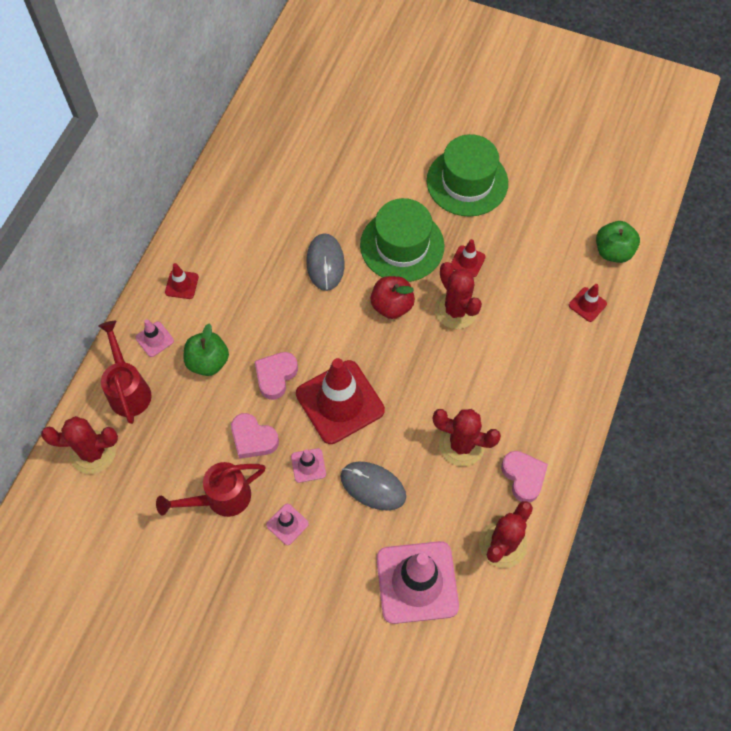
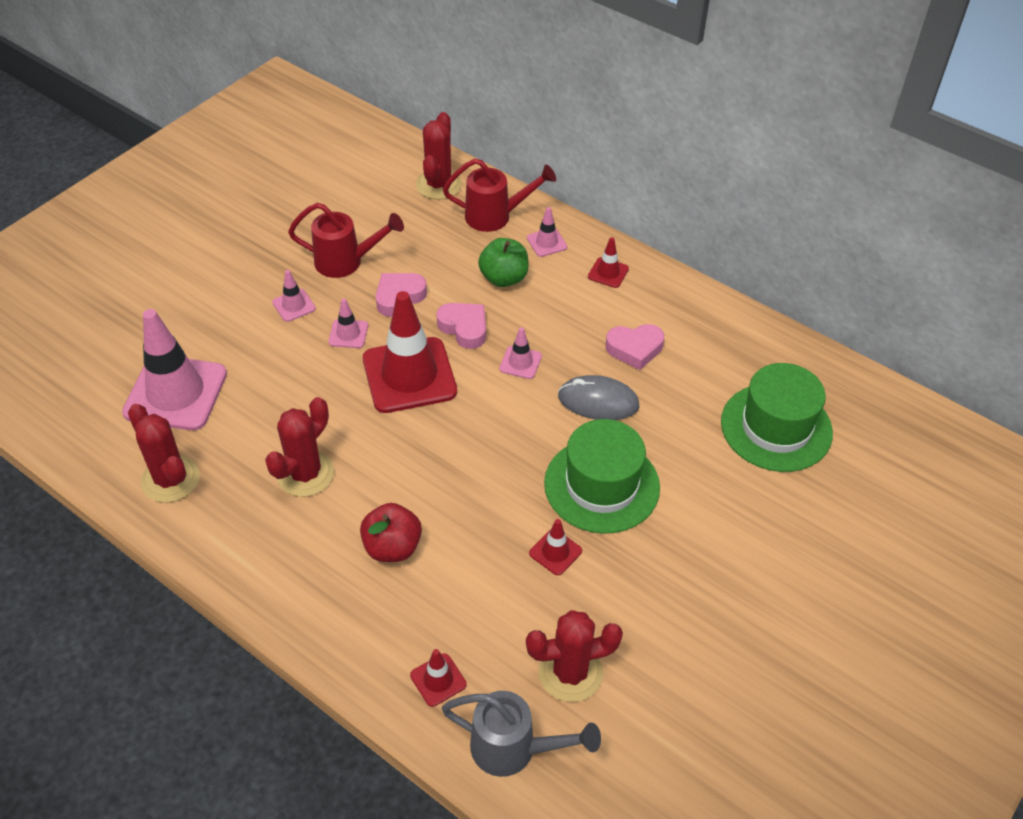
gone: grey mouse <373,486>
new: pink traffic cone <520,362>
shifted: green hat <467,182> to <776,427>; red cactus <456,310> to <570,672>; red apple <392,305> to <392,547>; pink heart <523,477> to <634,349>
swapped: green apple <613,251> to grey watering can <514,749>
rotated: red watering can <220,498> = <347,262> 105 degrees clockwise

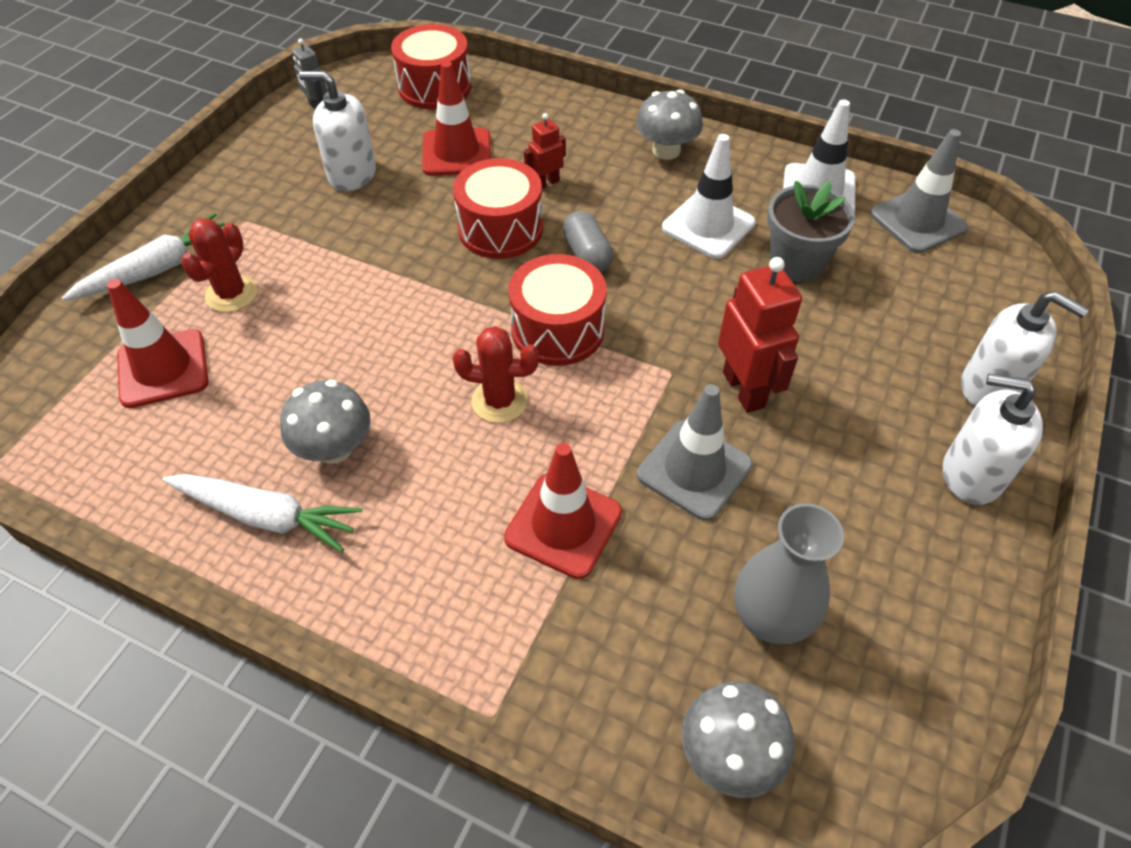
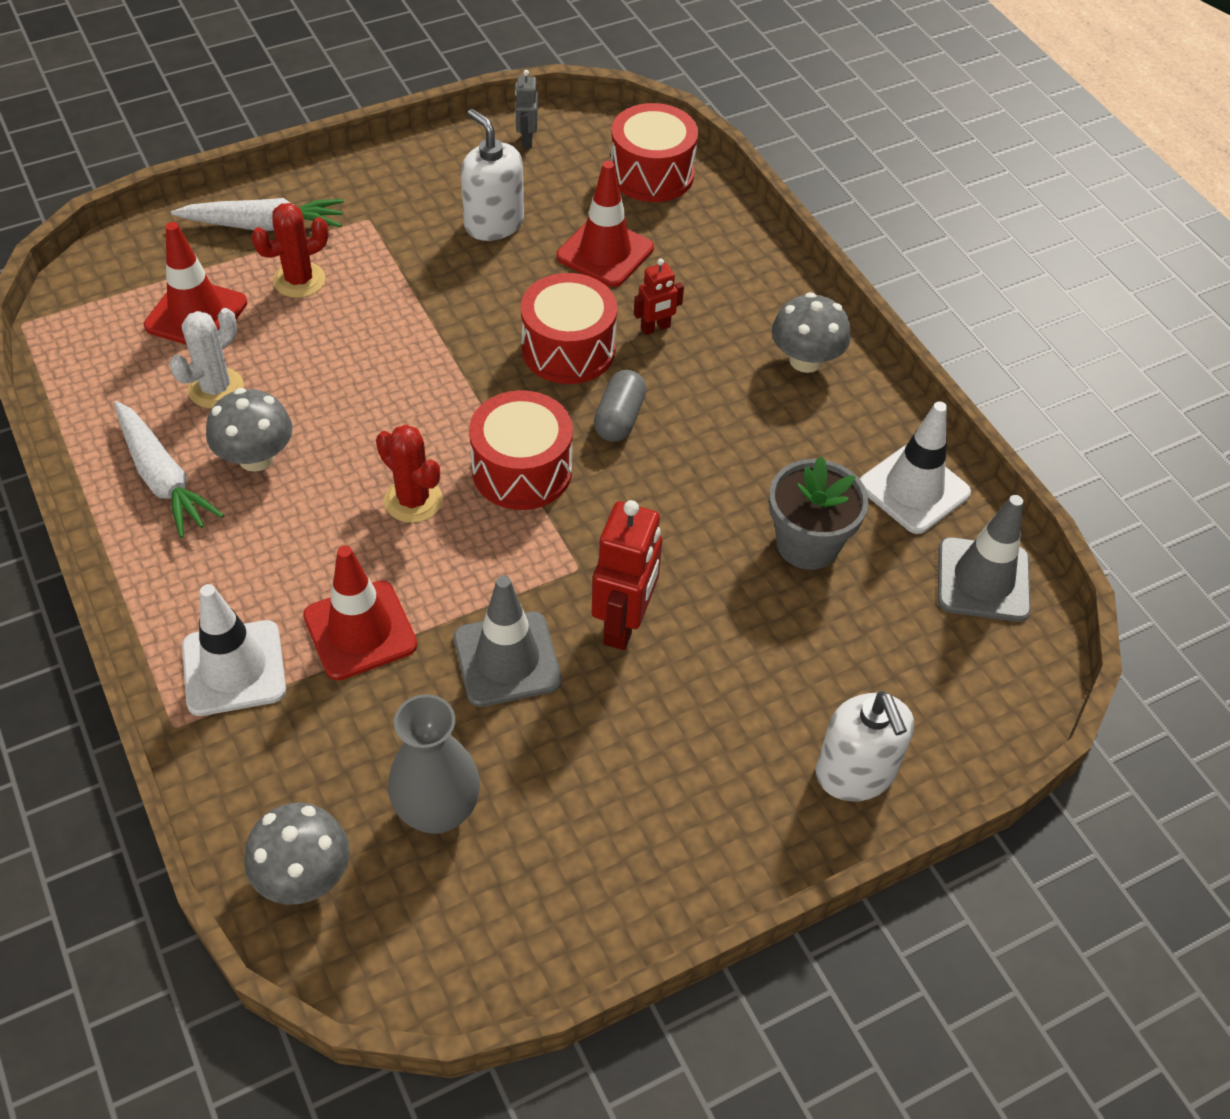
gone: white soap dispenser <971,475>
new: white cactus <216,388>
shifted: white traffic cone <708,226> to <234,668>
rotated: red robot <546,183> = <655,328> 150 degrees clockwise

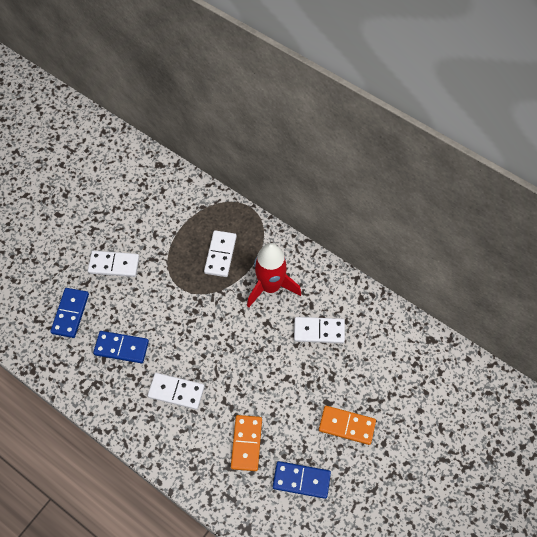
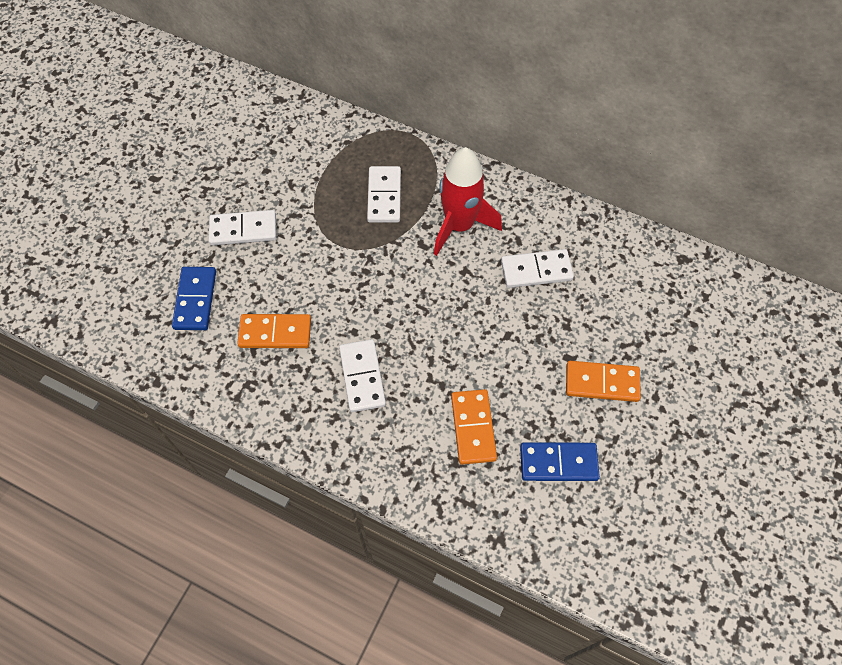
repainted: blue domino <121,348> to orange domino <275,333>
rotated: white domino <176,391> = <362,377> 75 degrees clockwise

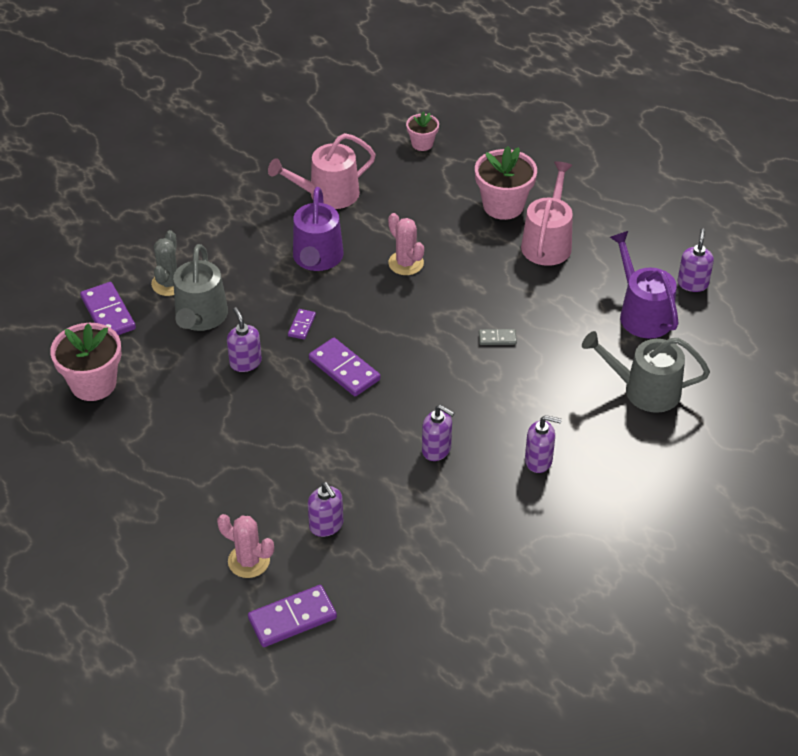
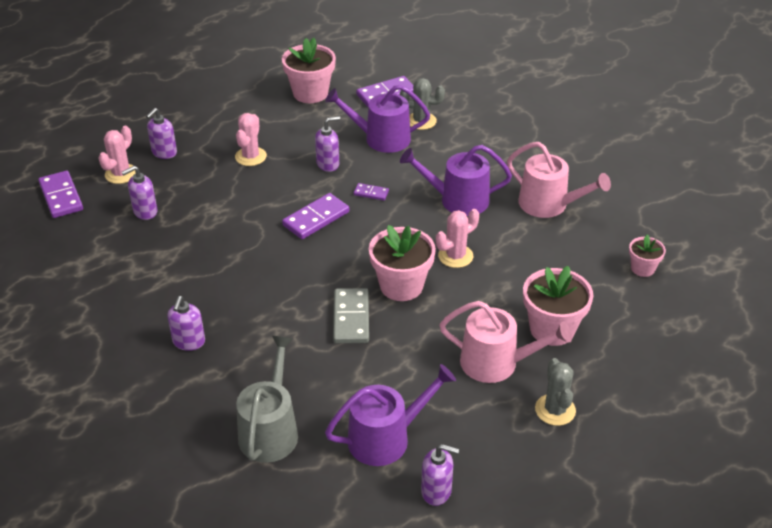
new: pink cactus <250,156>; pink flower pot <401,286>; grey cactus <555,410>
shifted: purple soap dispenser <436,450> to <164,153>
repainted: grey watering can <200,317> to purple watering can <381,139>
rotated: pink watering can <328,194> = <548,205> 150 degrees clockwise
scaled: grey domino <497,338> = <351,318> x1.89

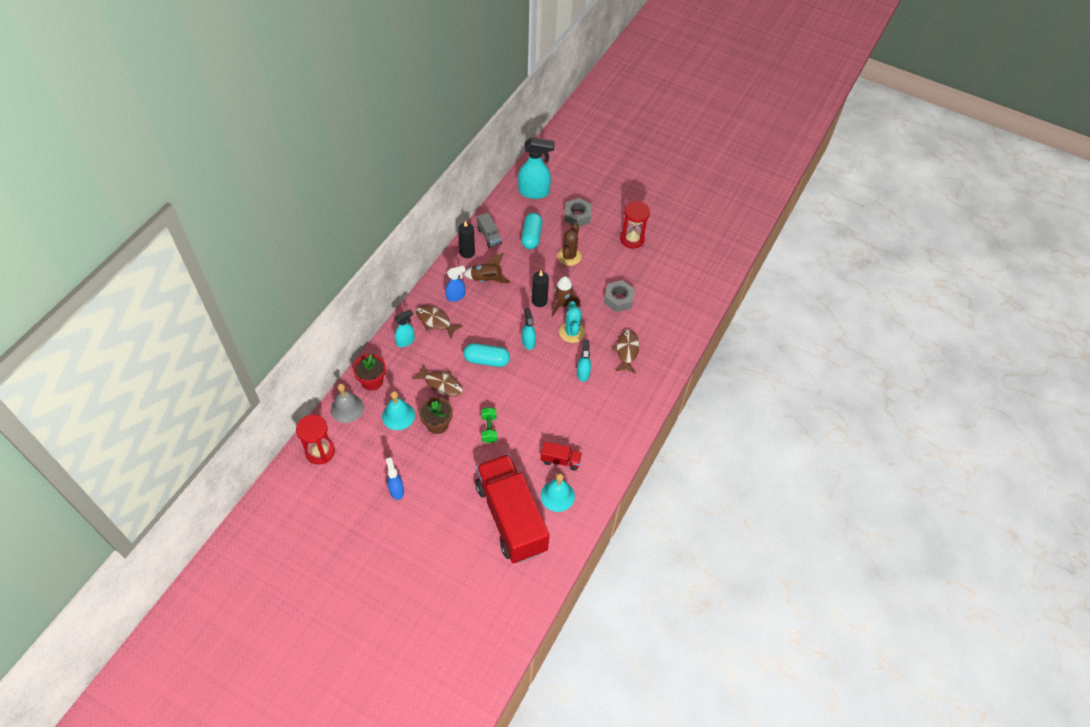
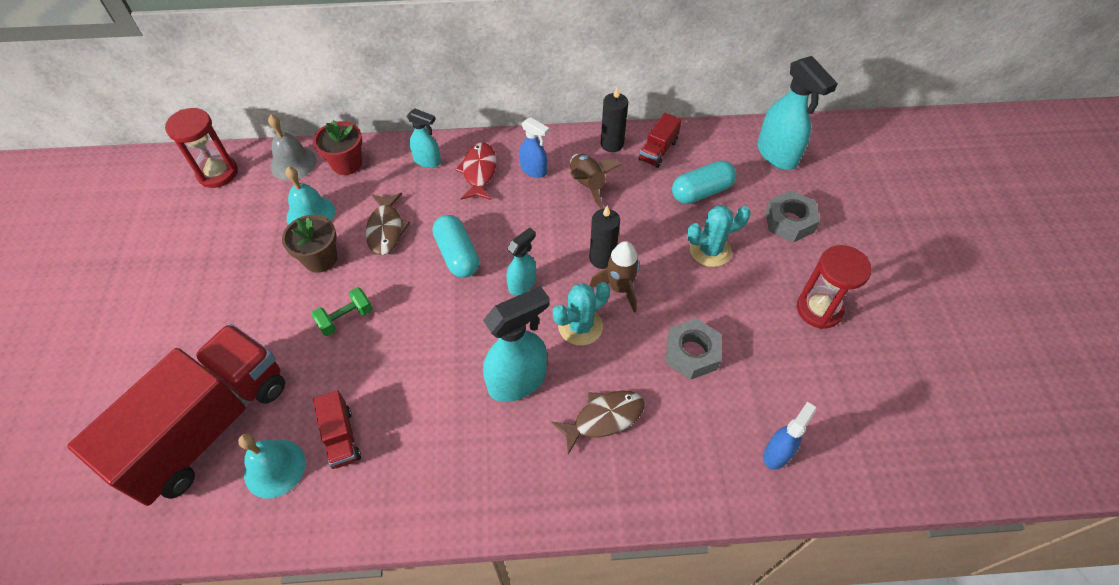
shifted: blue spray bottle <396,490> to <777,453>
repainted: grey truck <489,236> to red truck <658,150>; brown cactus <569,256> to turquoise cactus <710,250>; brown fish <435,321> to red fish <479,172>
scaled: turquoise spray bottle <583,373> = <518,381> x1.74

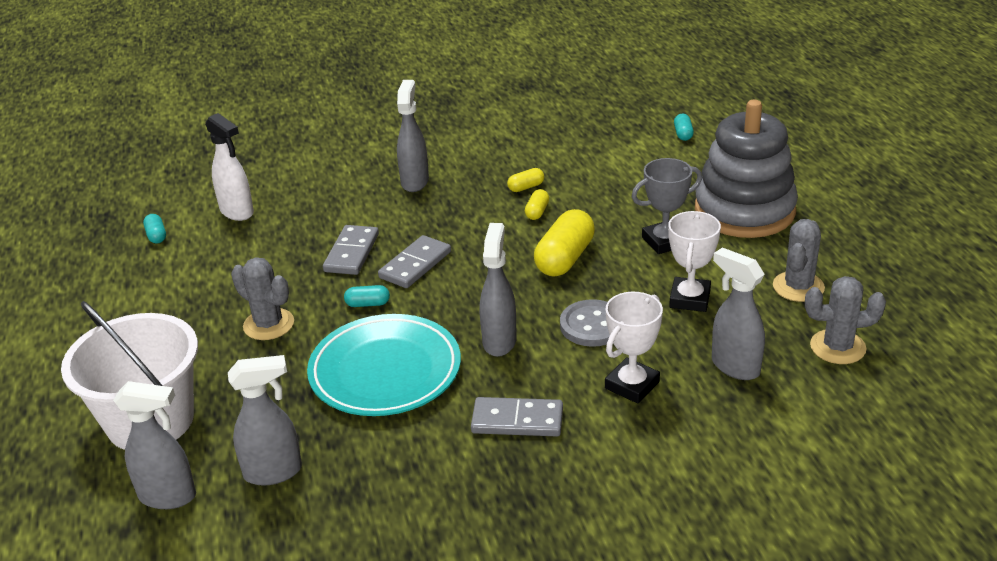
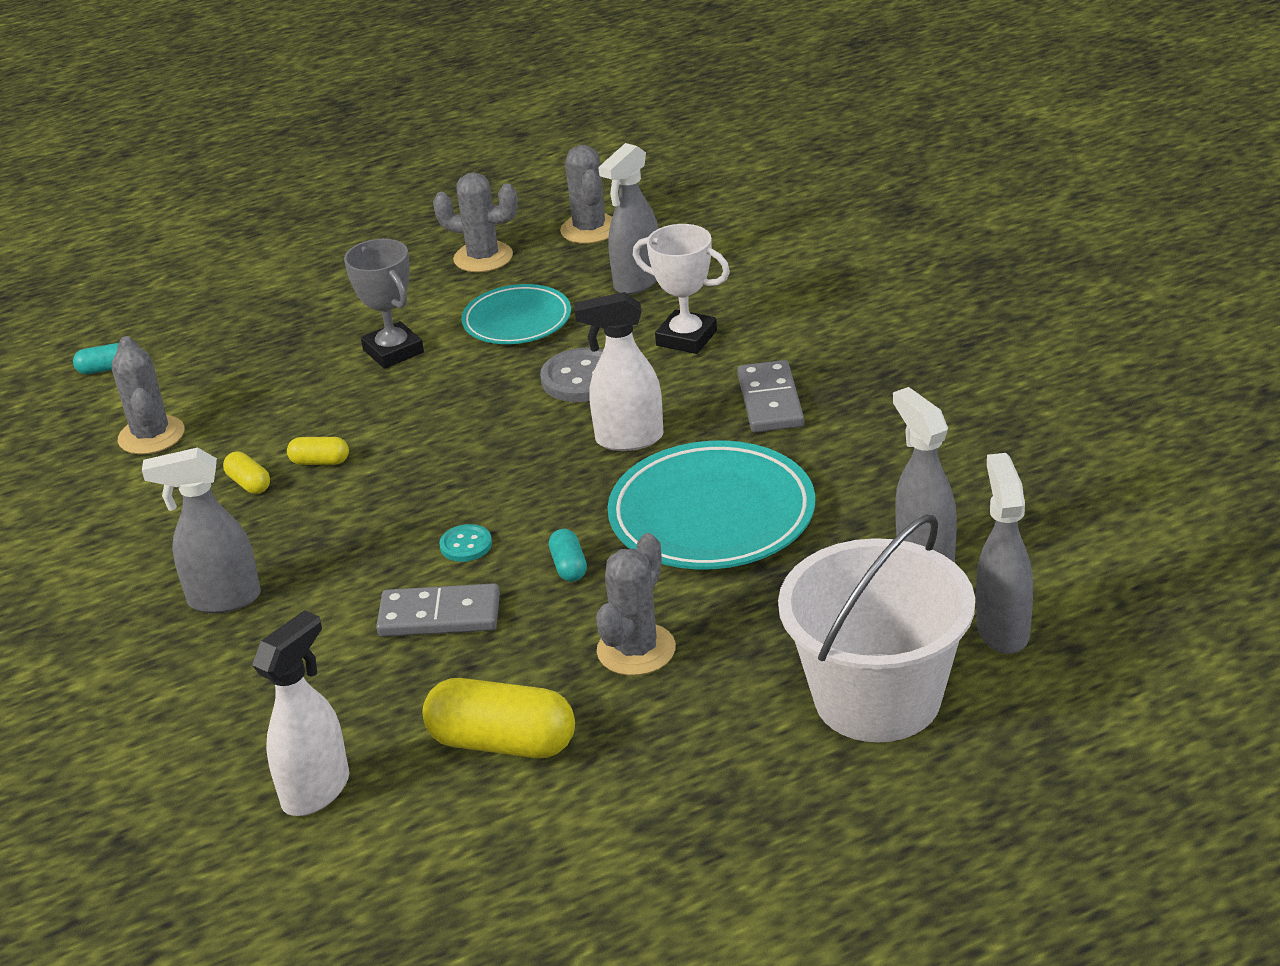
gone: grey stacking toy <744,211>; turquoise capsule <156,236>
new: grey cactus <151,435>
shifted: yellow capsule <565,258> to <502,743>
swapped: white trophy <690,299> to turquoise plate <517,321>; grey domino <415,265> to turquoise button <466,545>
repainted: grey spray bottle <499,341> to white spray bottle <628,439>

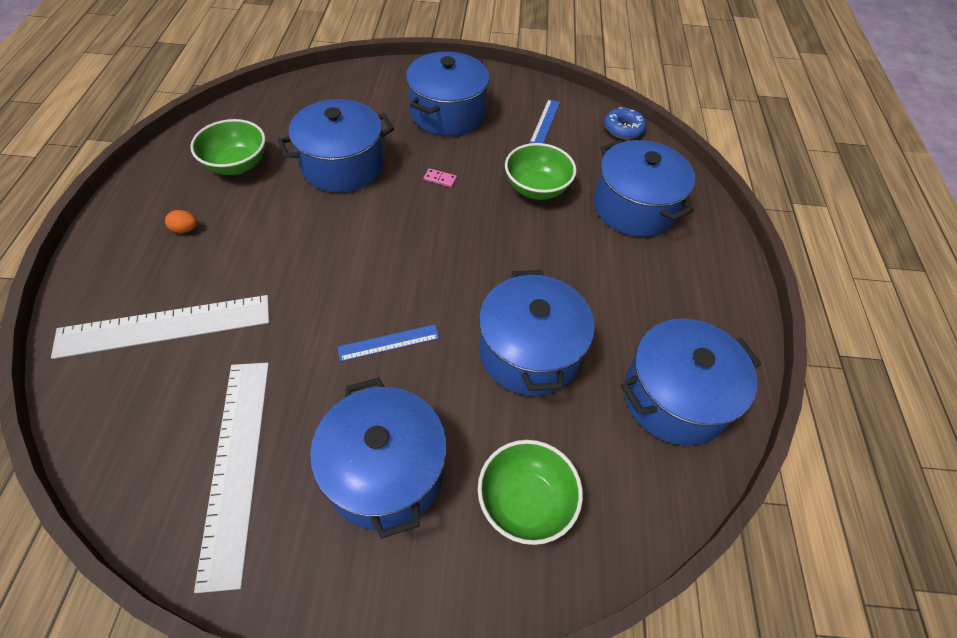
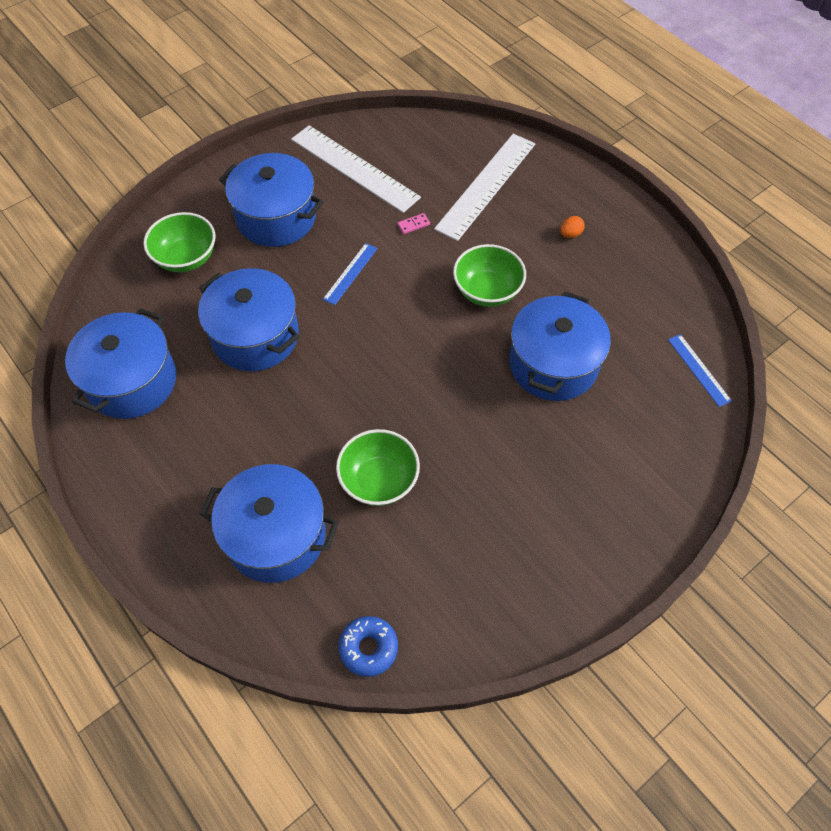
gone: blue pot <447,113>
shifted: blue ruler <545,122> to <699,370>; green bowl <237,165> to <487,291>; pink domino <440,179> to <413,225>

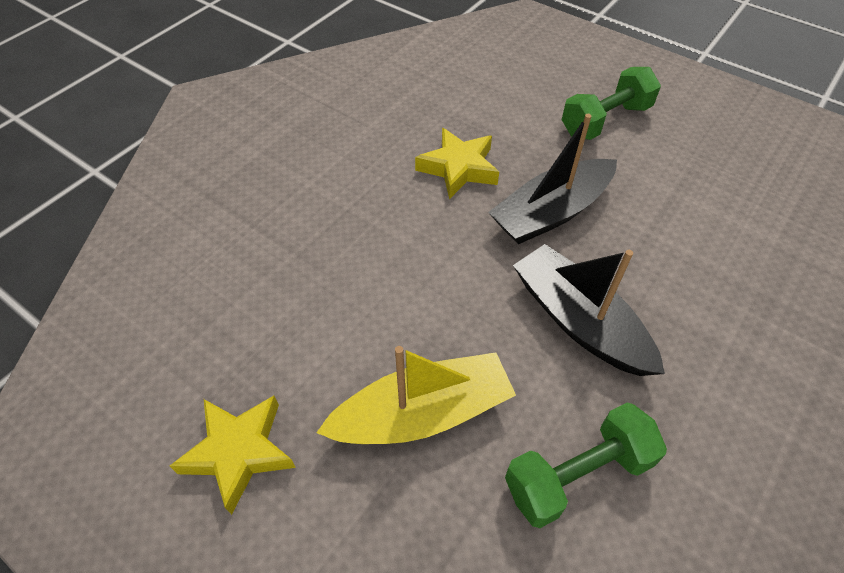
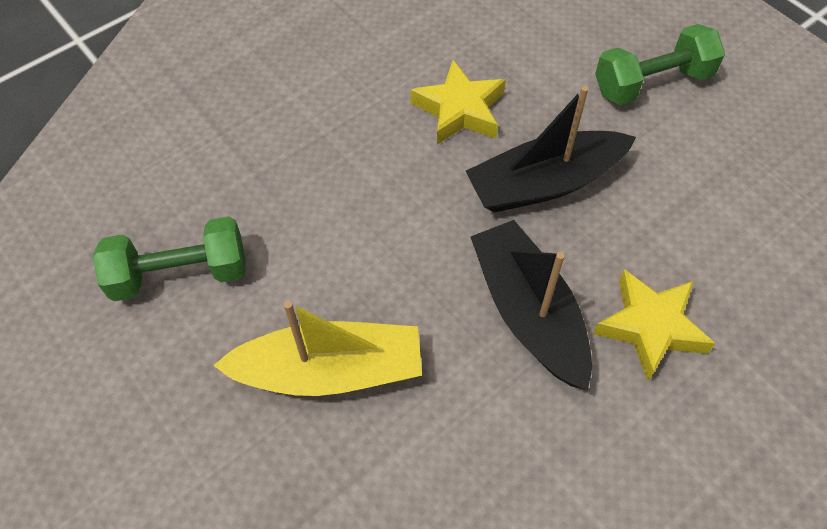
shifted: yellow star <239,452> to <650,327>; green dumbbell <577,474> to <180,274>

